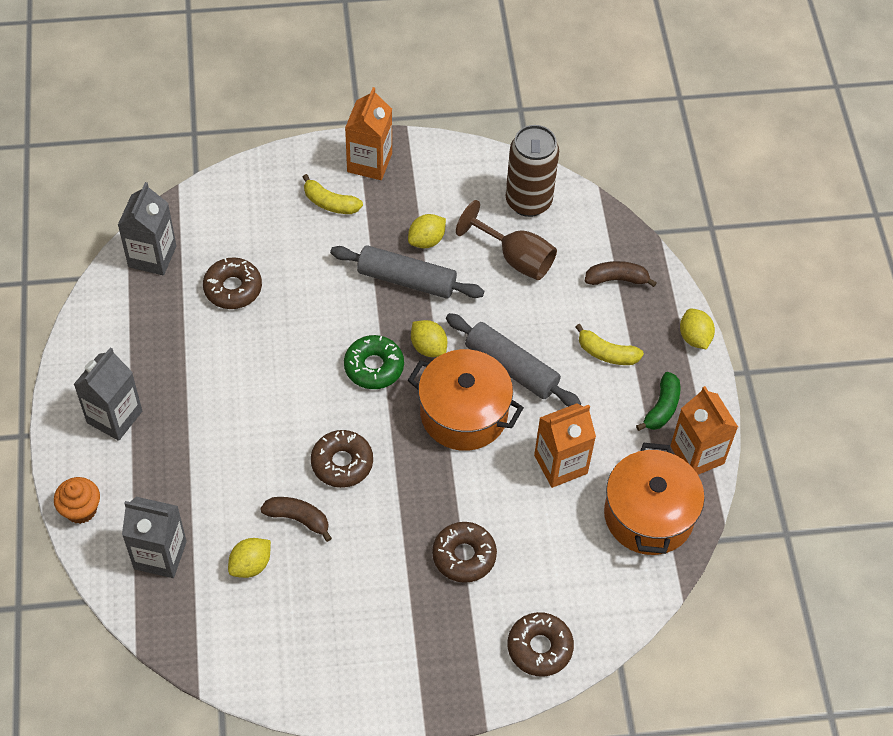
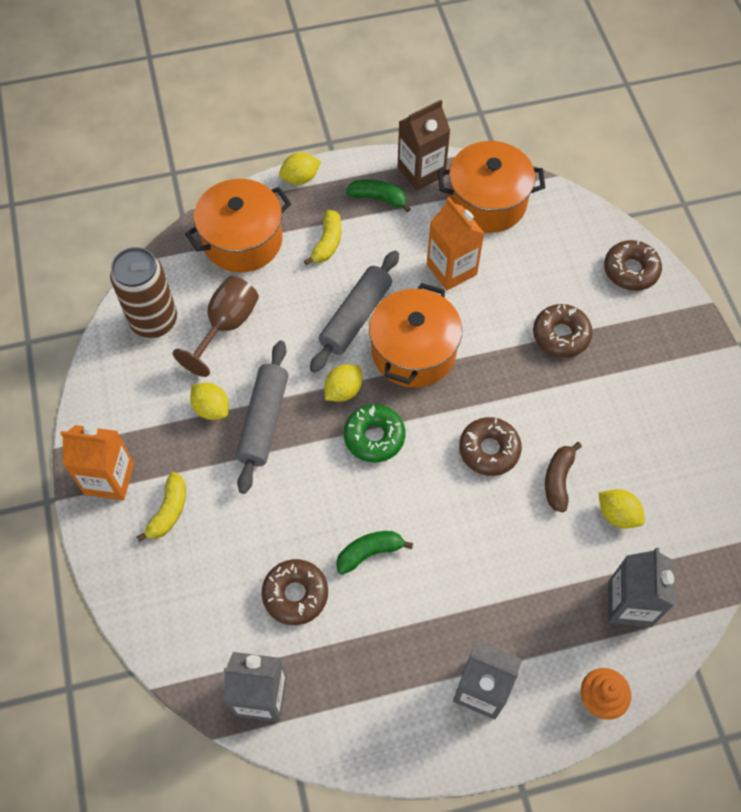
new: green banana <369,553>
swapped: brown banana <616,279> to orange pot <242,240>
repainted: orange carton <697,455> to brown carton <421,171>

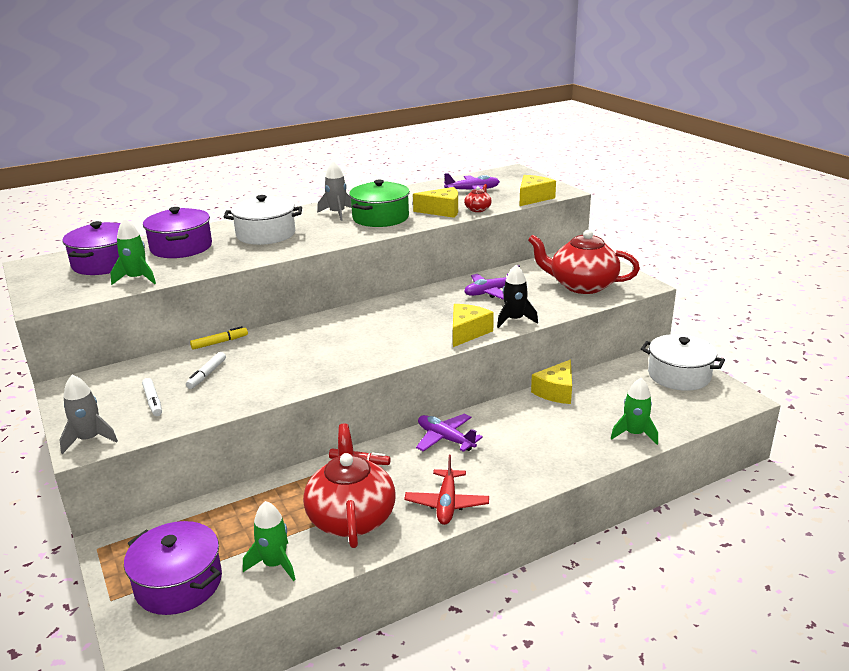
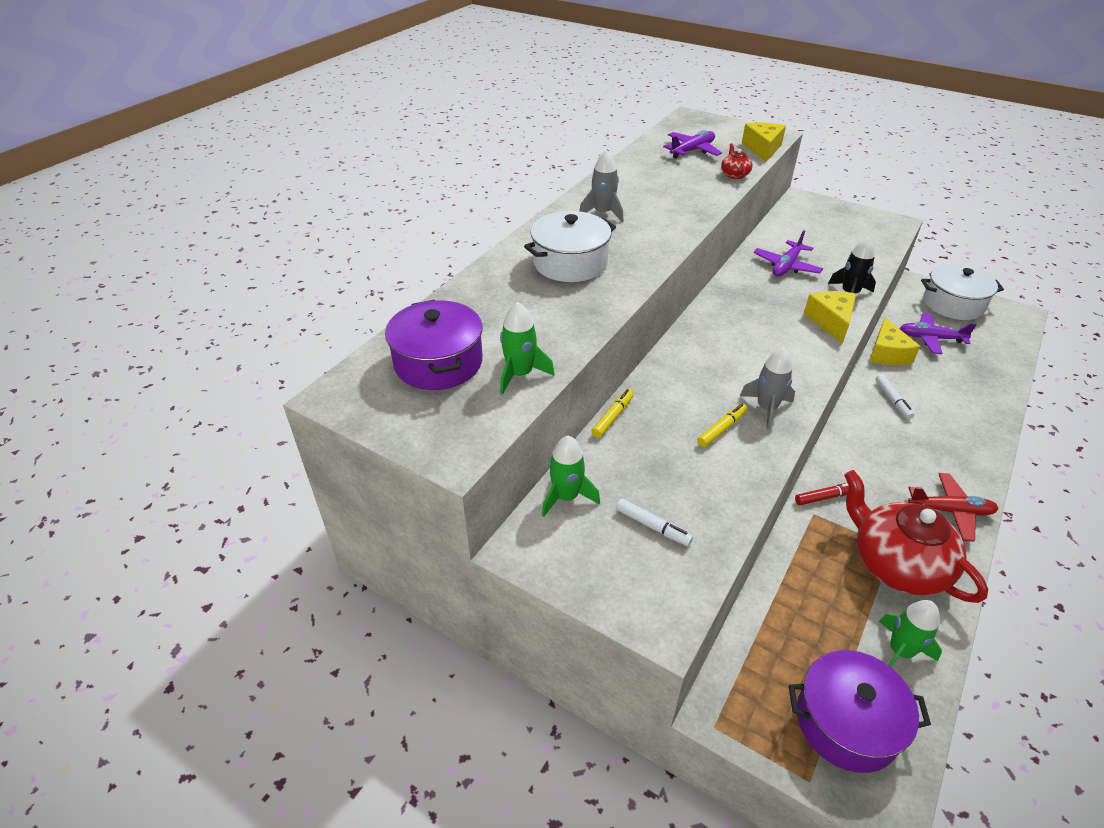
gone: green pot <380,218>; yellow cheese <442,211>; purple pot <181,247>; red teapot <582,285>
new: yellow marker <721,429>
shifted: white marker <207,374> to <892,400>; grey rocket <89,439> to <766,408>; green rocket <634,434> to <566,497>; purple plane <445,439> to <930,338>
rotated: red plane <447,503> = <950,511> 60 degrees counterclockwise

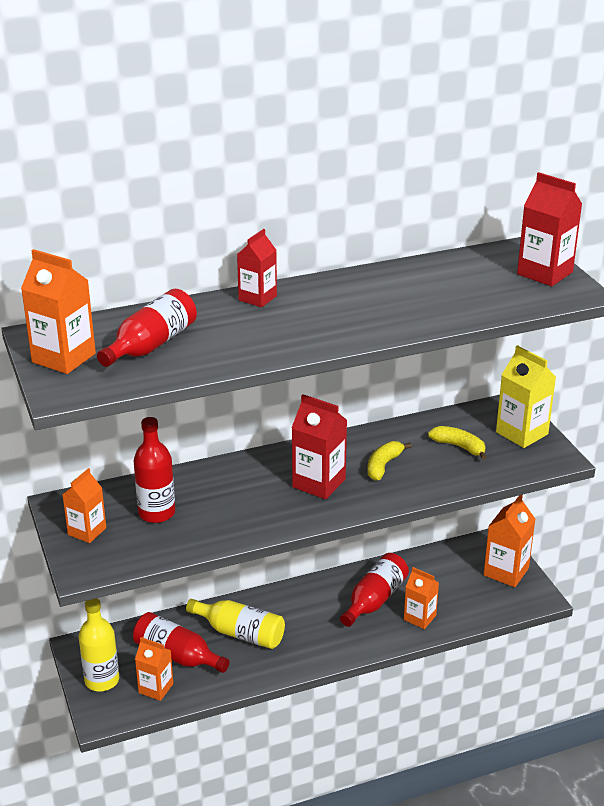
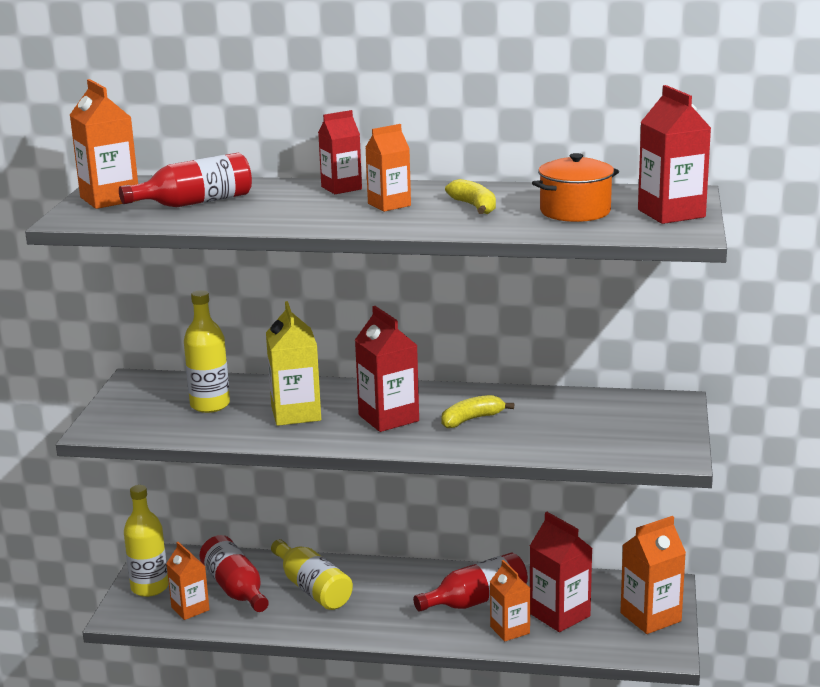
new: orange pot <575,211>; red carton <559,615>
shifted: yellow carton <522,433> to <296,413>; yellow banana <459,447> to <474,207>; orange carton <87,531> to <389,205>
repainted: red bottle <157,513> to yellow bottle <210,405>

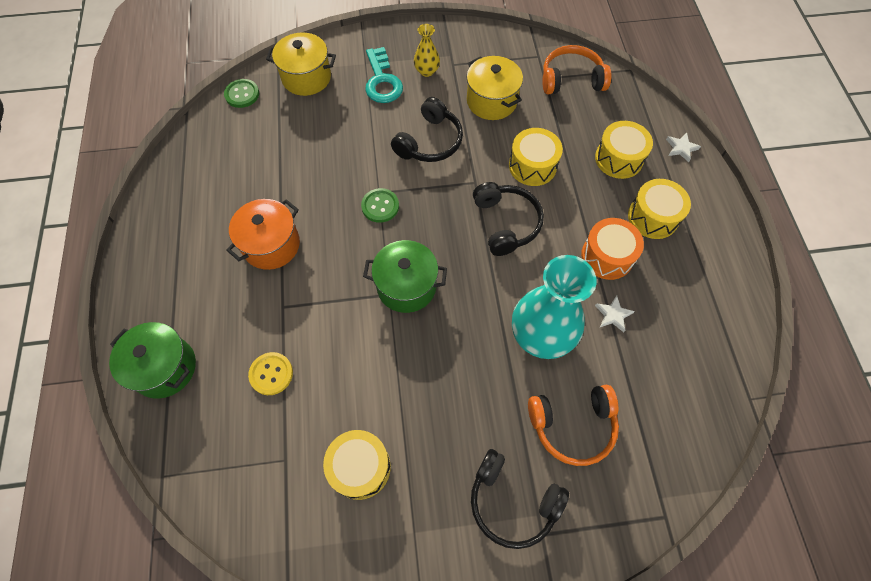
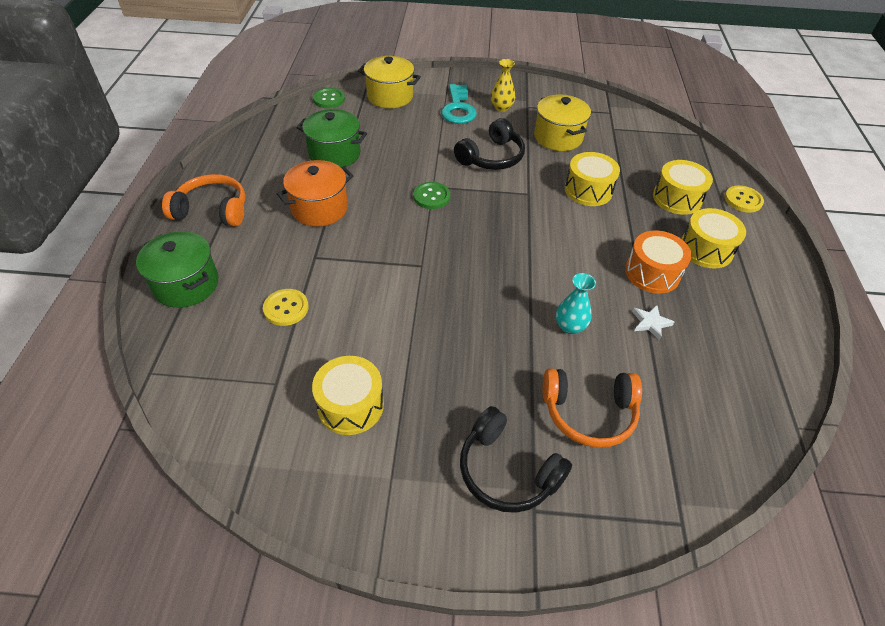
gone: black headphones <506,223>
shifted: orange headphones <571,79> to <212,210>; green pot <406,286> to <334,154>
swapped: white star <681,148> to yellow button <743,200>
scaled: turquoise vase <541,335> = <570,326> x0.48

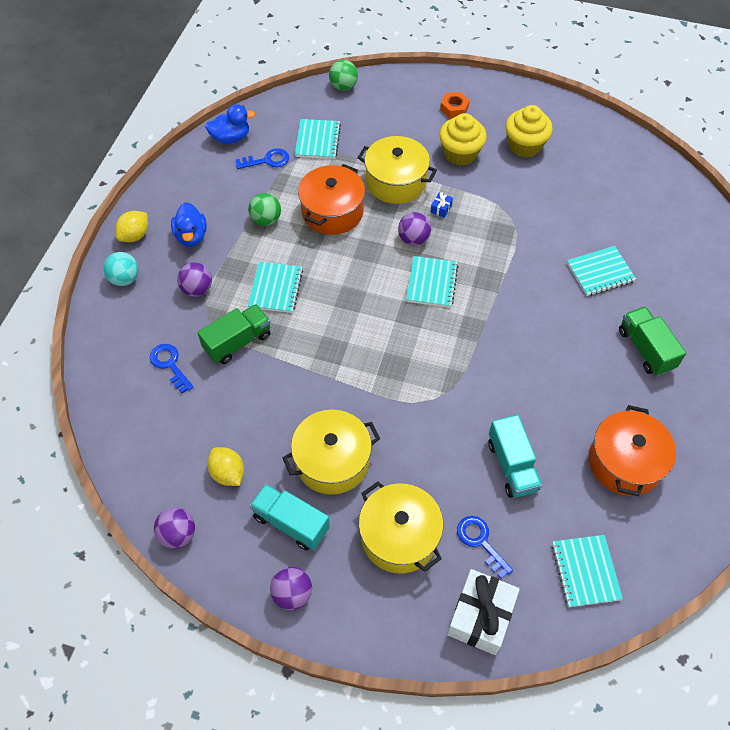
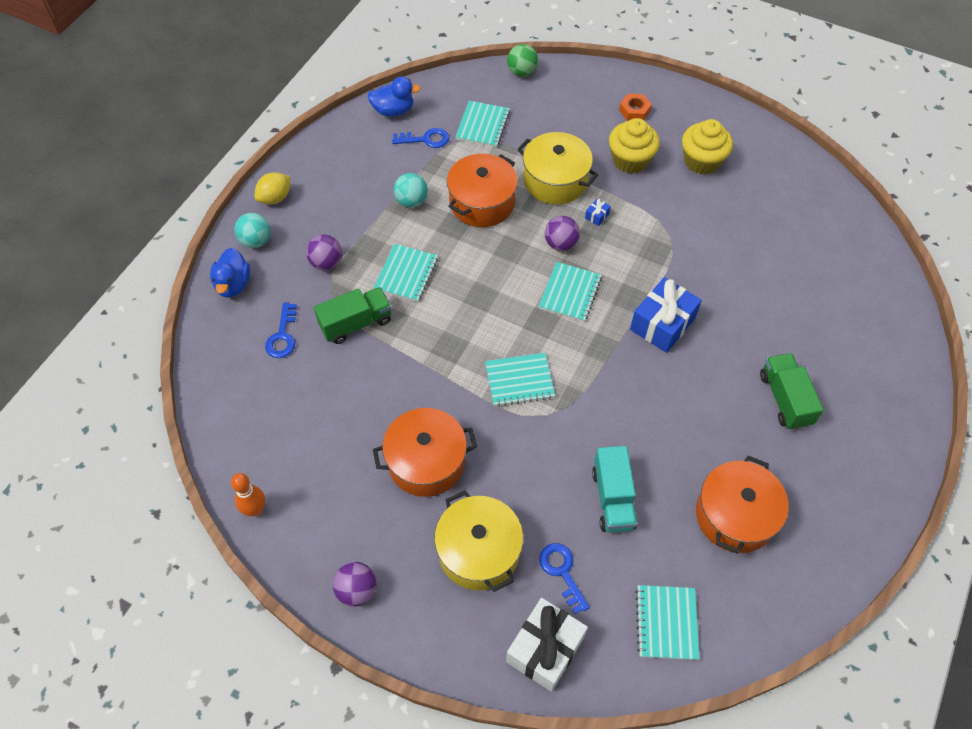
gone: yellow lemon <228,473>; turquoise truck <291,523>
new: blue gift <662,324>
shifted: blue duck <191,236> to <233,284>; turquoise notebook <600,272> to <519,381>
swapped: purple ball <178,534> to orange bowling pin <255,509>
repainted: green ball <266,220> to turquoise ball <411,201>; yellow pot <332,461> to orange pot <426,462>
rotated: blue key <170,365> = <282,336> 150 degrees counterclockwise

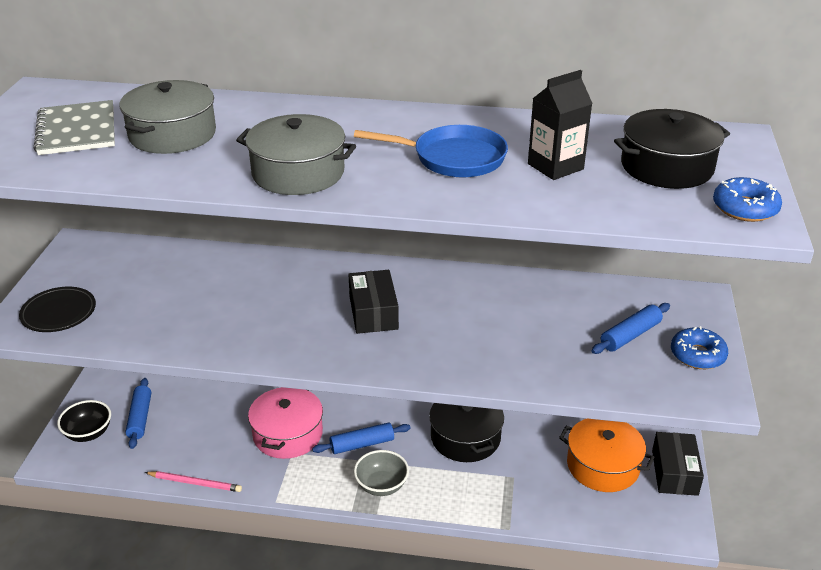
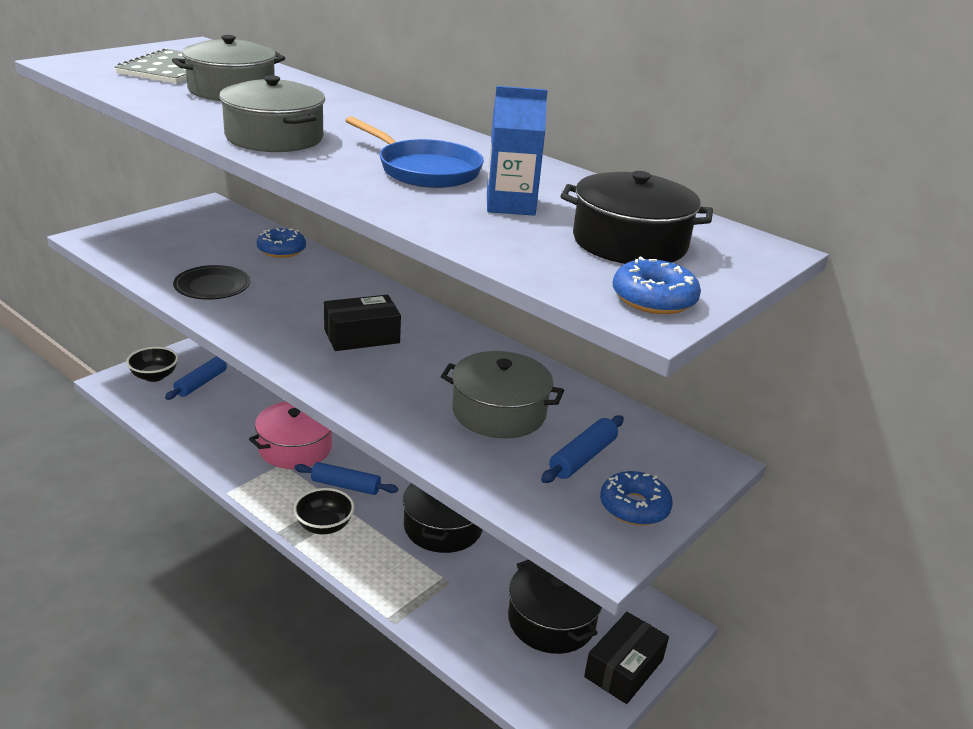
gone: pink pencil <195,483>
new: blue donut <281,250>; grey pot <499,412>
shifted: black plate <58,312> to <212,286>
repainted: black carton <555,166> to blue carton <510,205>; orange pot <603,466> to black pot <551,620>; grey bowl <381,485> to black bowl <324,526>
rotated: black box <373,312> = <361,336> 45 degrees clockwise; blue rolling pin <630,335> = <582,457> 45 degrees counterclockwise

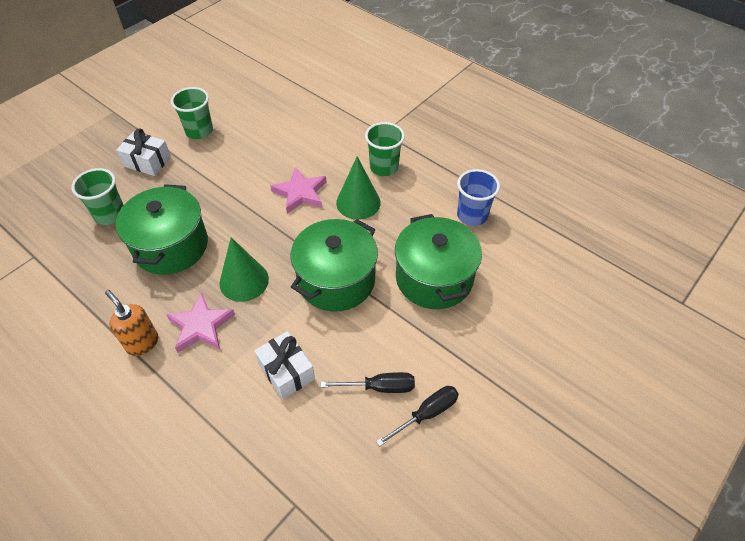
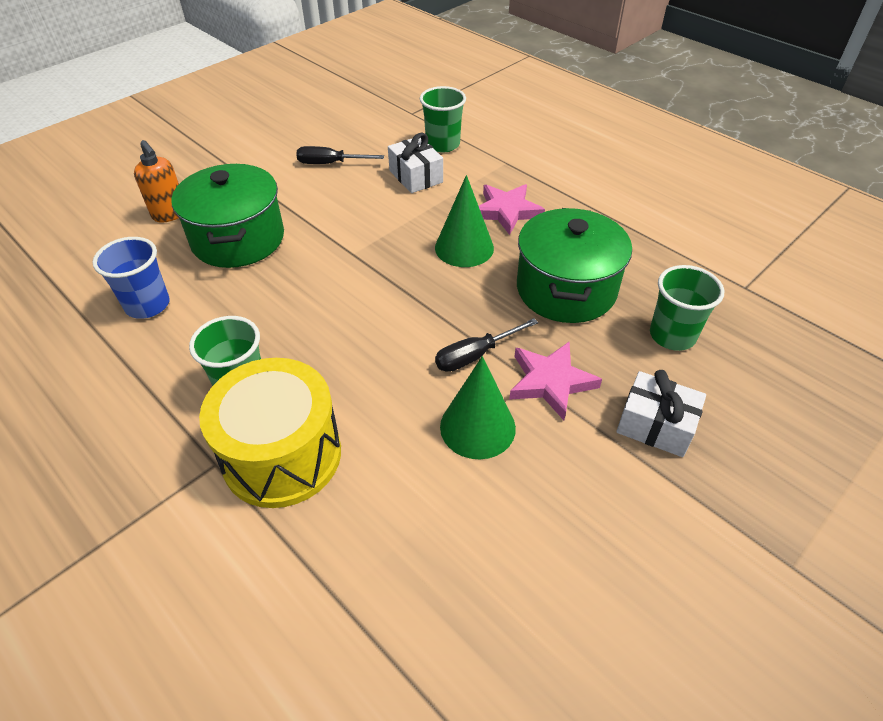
gone: green pot <336,280>
new: yellow drum <282,455>
shifted: green cup <199,131> to <443,144>; green cone <358,202> to <477,427>; pink star <300,193> to <550,382>; orange soap dispenser <142,343> to <170,214>; black screwdriver <426,414> to <475,355>

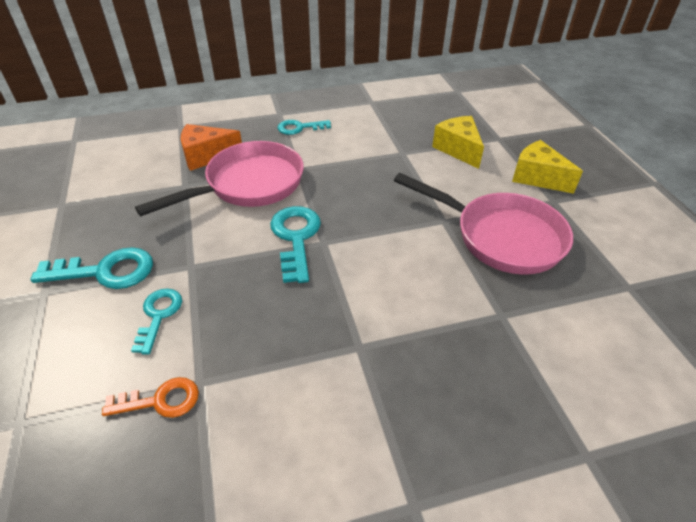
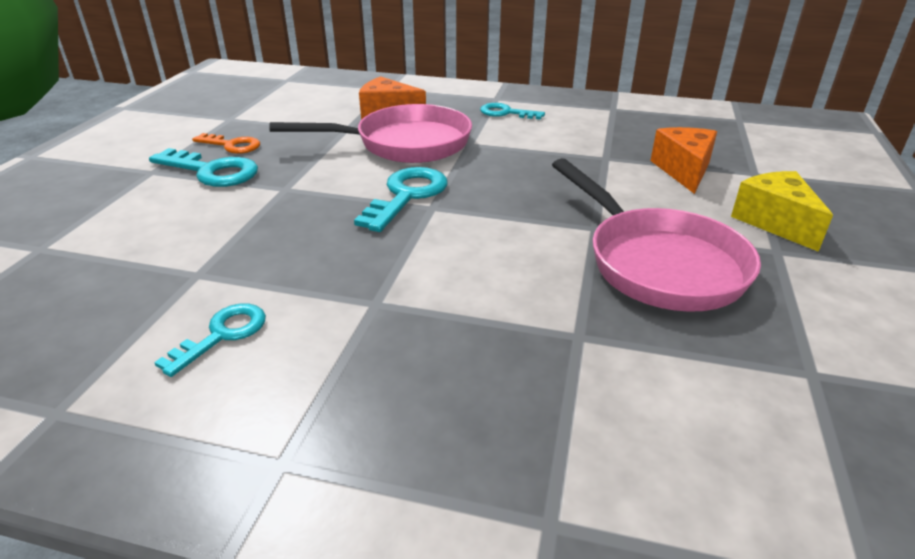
shifted: turquoise key <158,315> to <223,334>; orange key <161,400> to <232,145>
repainted: yellow cheese <458,149> to orange cheese <683,170>

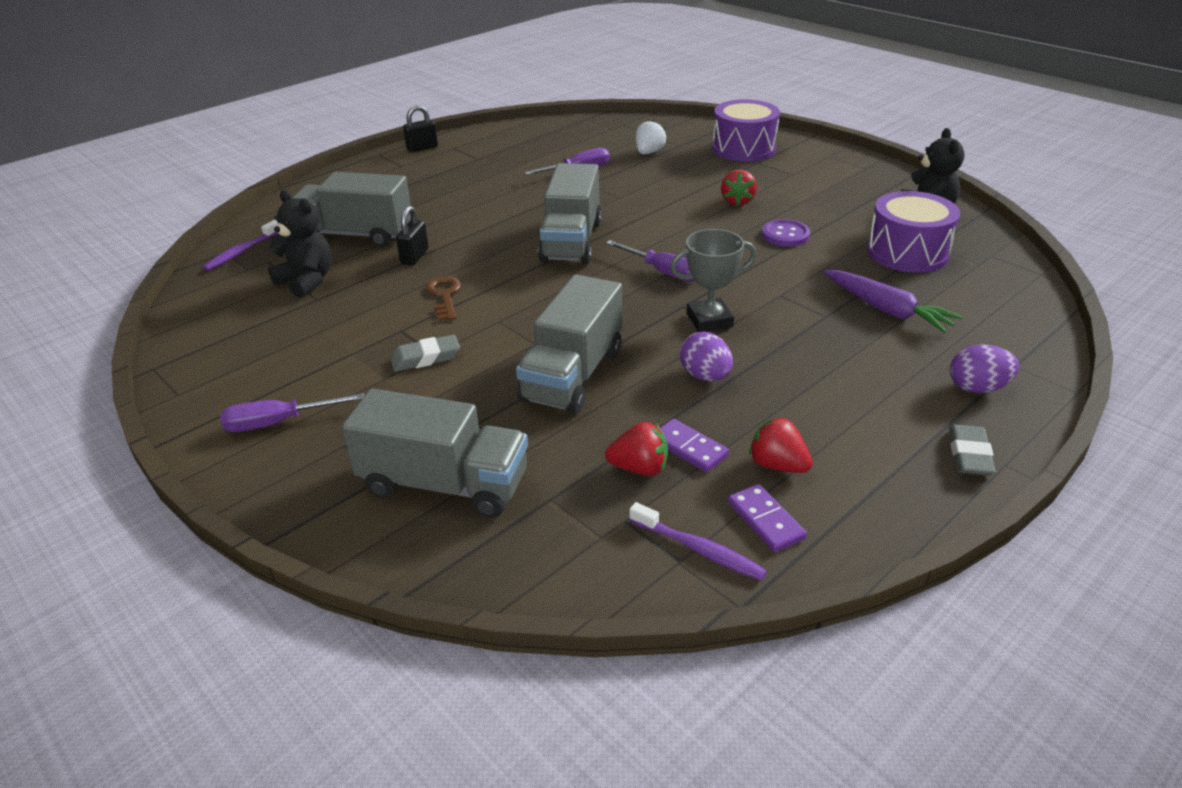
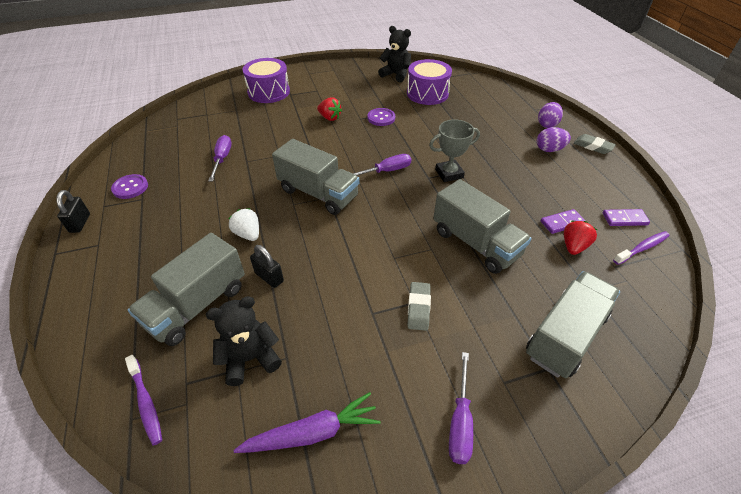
gone: brown key <444,296>; red strawberry <777,465>
new: purple button <130,187>
shifted: white strawberry <649,152> to <248,234>; purple carrot <886,310> to <312,433>; purple egg <705,376> to <549,149>
rotated: grey trophy <709,320> = <449,174> 60 degrees clockwise

